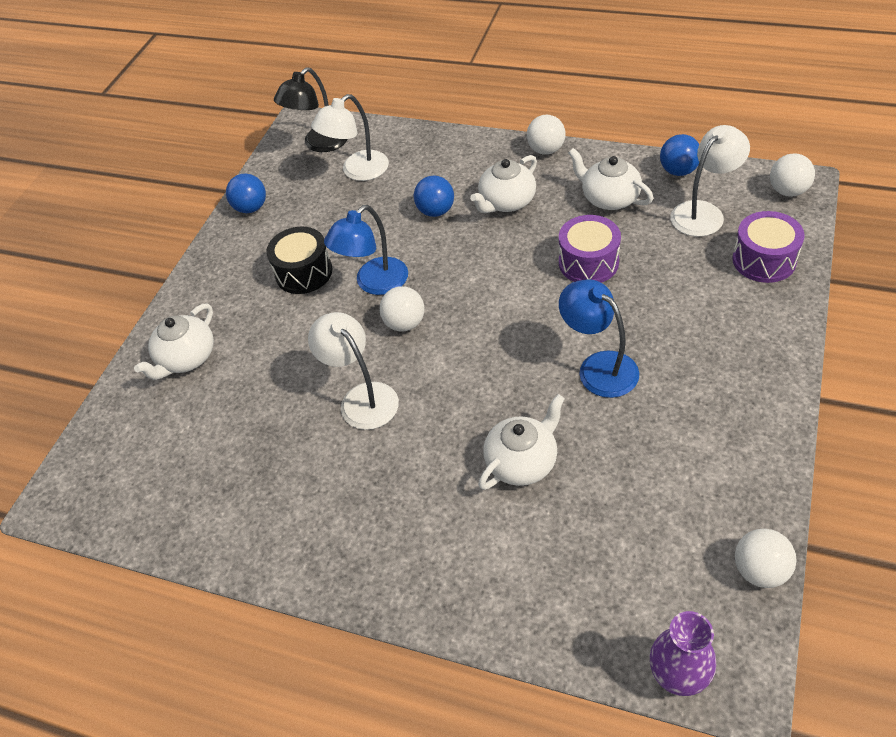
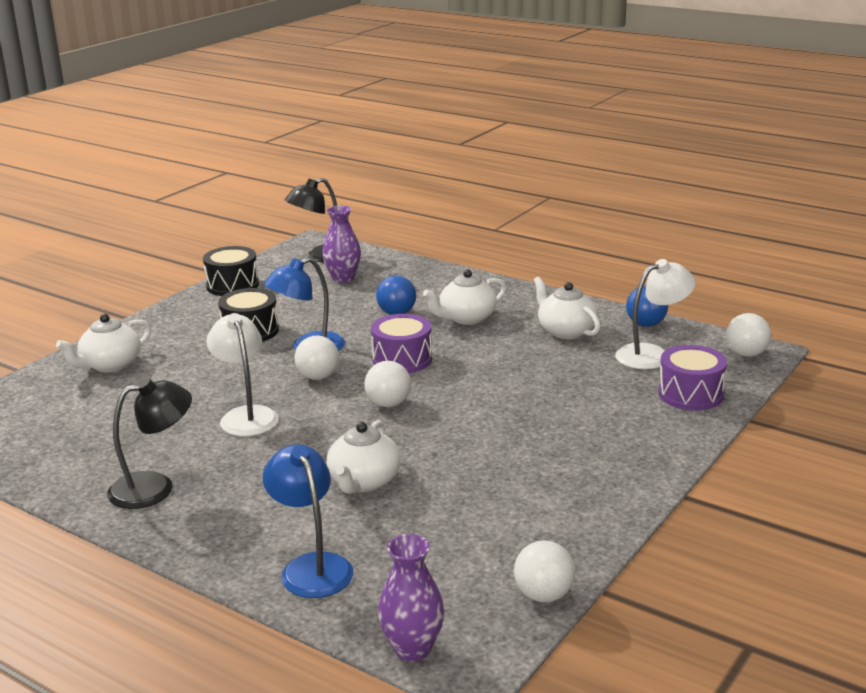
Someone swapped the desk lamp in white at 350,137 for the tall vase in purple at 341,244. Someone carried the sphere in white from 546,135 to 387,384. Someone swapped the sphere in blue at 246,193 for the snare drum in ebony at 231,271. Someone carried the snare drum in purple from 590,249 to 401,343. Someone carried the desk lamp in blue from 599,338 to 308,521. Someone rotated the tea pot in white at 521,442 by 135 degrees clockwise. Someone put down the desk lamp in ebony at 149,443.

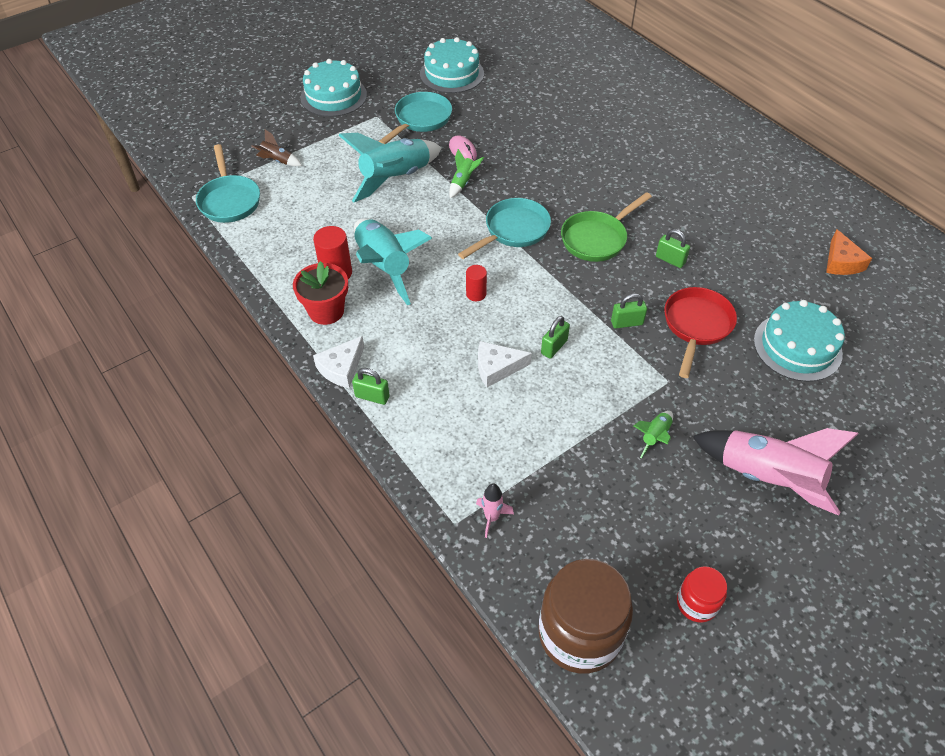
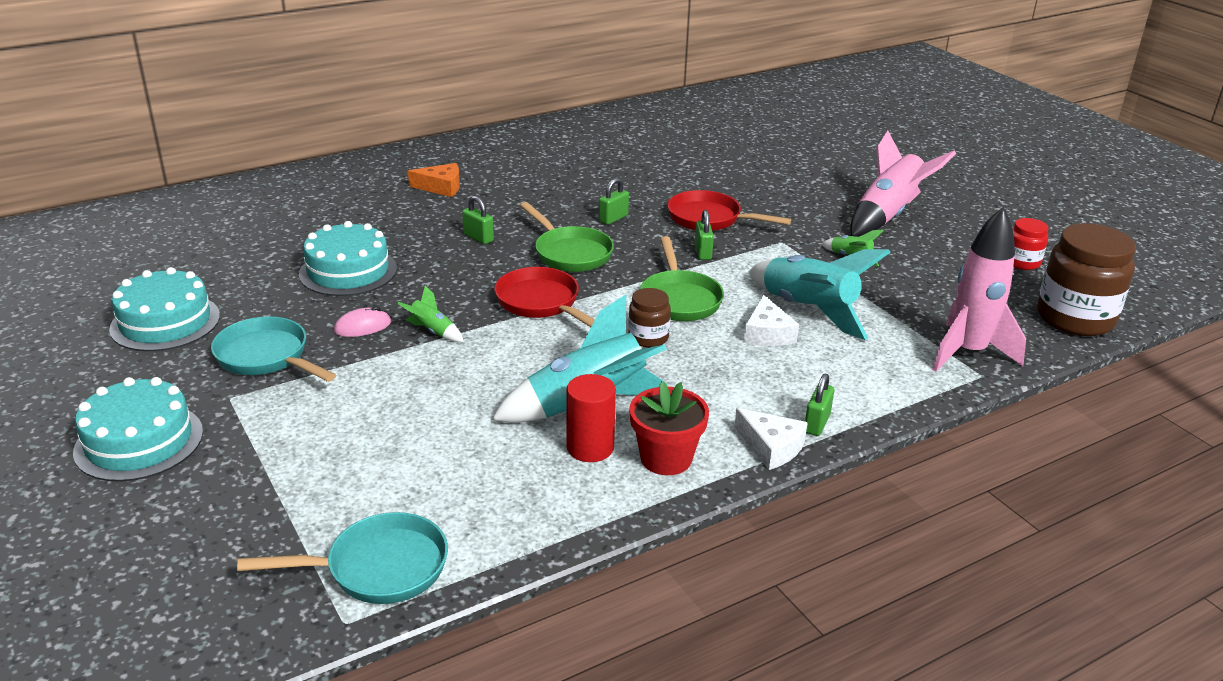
Someone took away the spaceship in russet at 276,147. Someone carried the spaceship in teal from 389,167 to 819,294. Someone repainted the frying pan in teal at 504,228, which became the frying pan in crimson at 544,297. Someone carried the piece of cheese in orange-coloured from 849,252 to 434,180. Someone swapped the solid cylinder in crimson at 476,283 for the jam jar in russet at 649,317. Someone carried the cake in teal from 799,341 to 348,258. Someone carried the padlock in leaf-green from 555,337 to 478,220. Someone scaled the spaceship in rose-pink at 495,510 by 2.25. Someone put down the frying pan in leaf-green at 682,278.

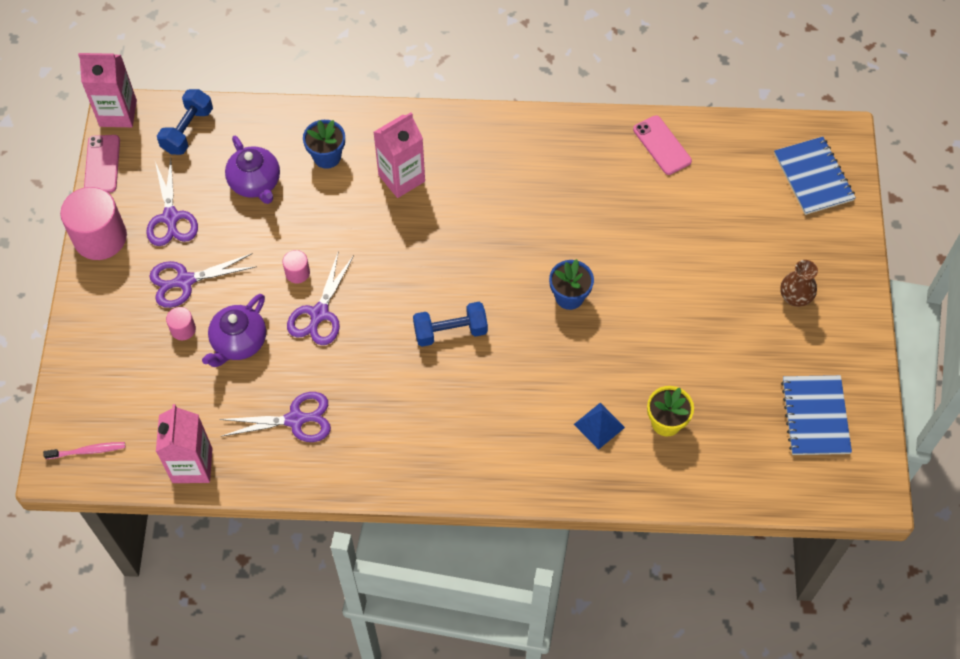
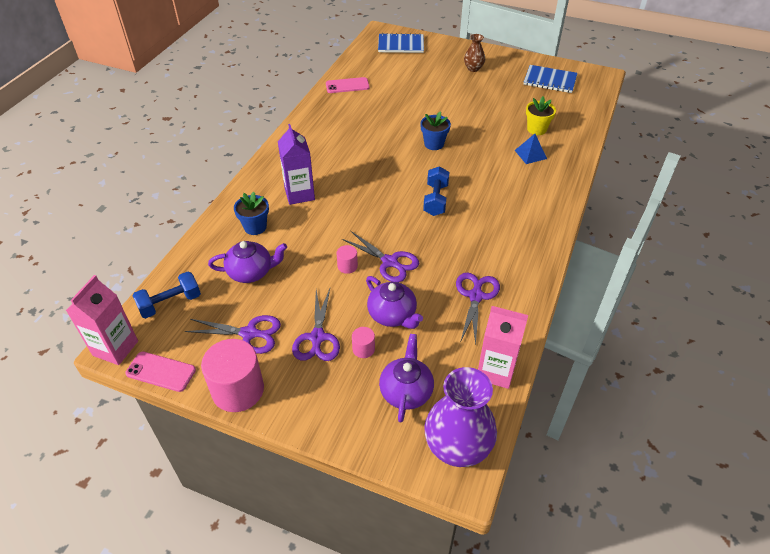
Someone rotated the hand weight in blue at 185,122 by 75 degrees counterclockwise. Someone repainted the juice carton in rose-pink at 399,155, which became the juice carton in purple at 296,164. Someone swapped the dental brush in rose-pink at 84,450 for the tall vase in purple at 460,417. Someone put down the tea pot in purple at 406,378.

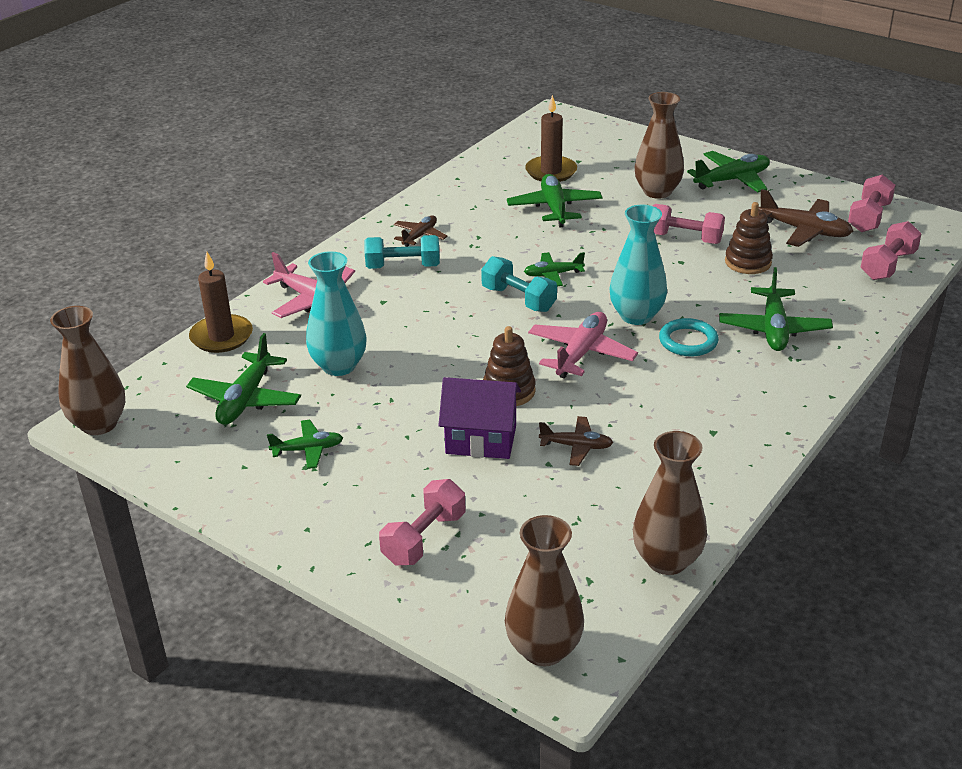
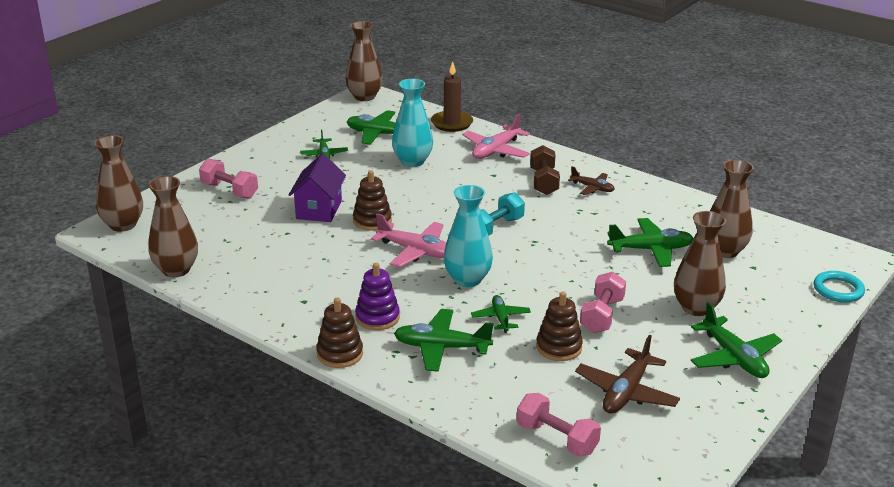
Someone swapped the pillar candle in russet at 551,138 for the tall vase in russet at 732,208. Someone took away the hand weight in rose-pink at 871,203. Someone repainted the hand weight in teal at 402,252, which became the hand weight in russet at 545,170. Someone carried the toy plane in leaf-green from 554,269 to 501,314. Someone carried the ring in teal from 689,337 to 839,286. Someone took away the toy plane in russet at 576,441. Someone put down the stacking rings in purple at 377,296. Someone put down the stacking rings in russet at 339,333.

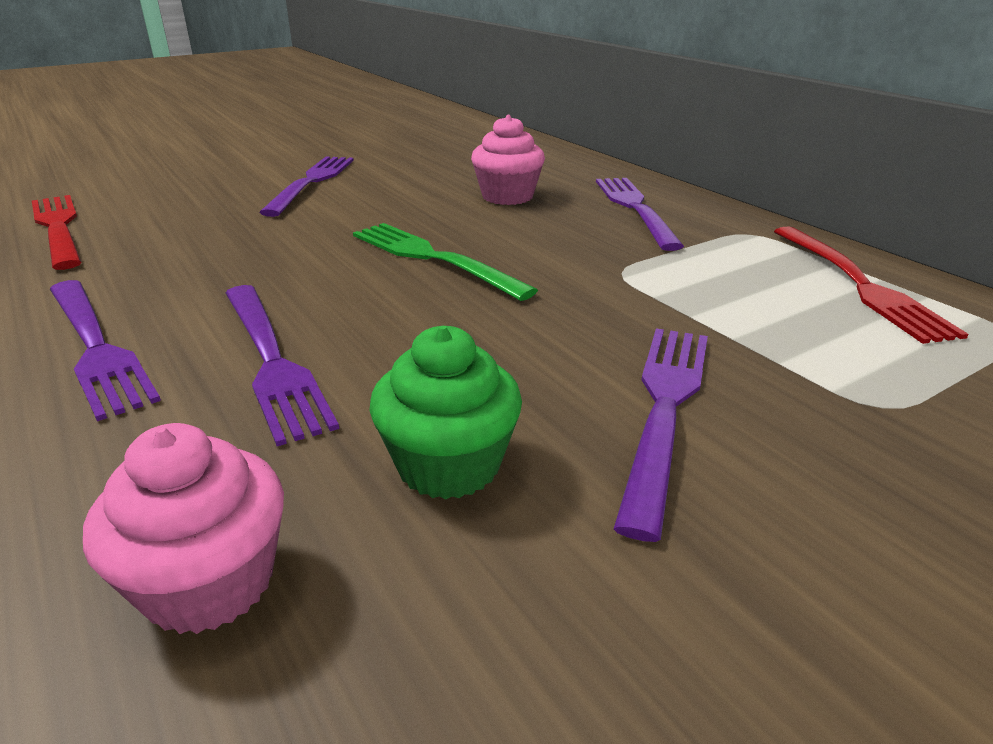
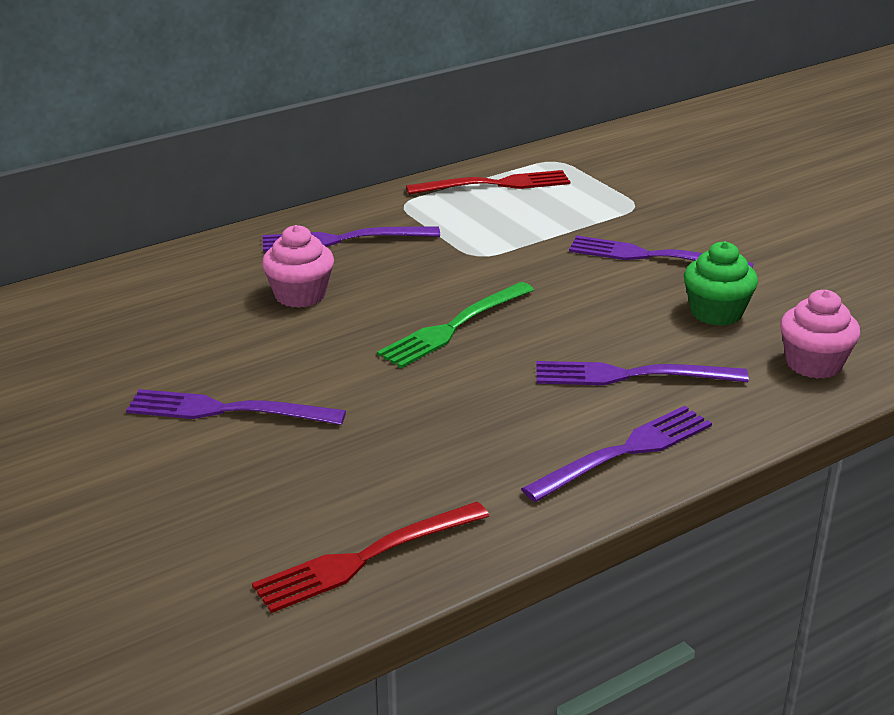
Someone rotated the table fork in purple at 282,365 by 150 degrees counterclockwise.

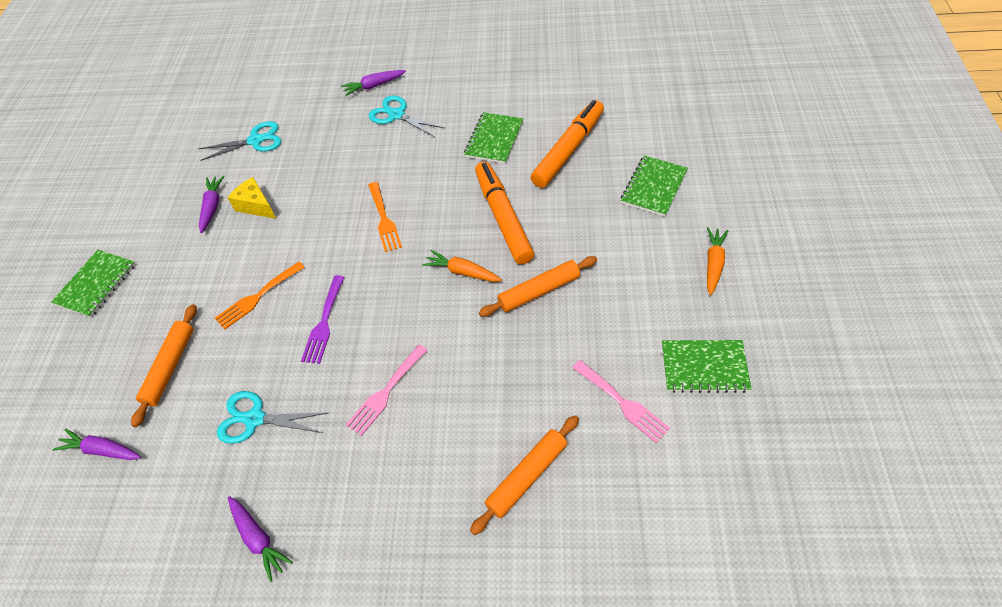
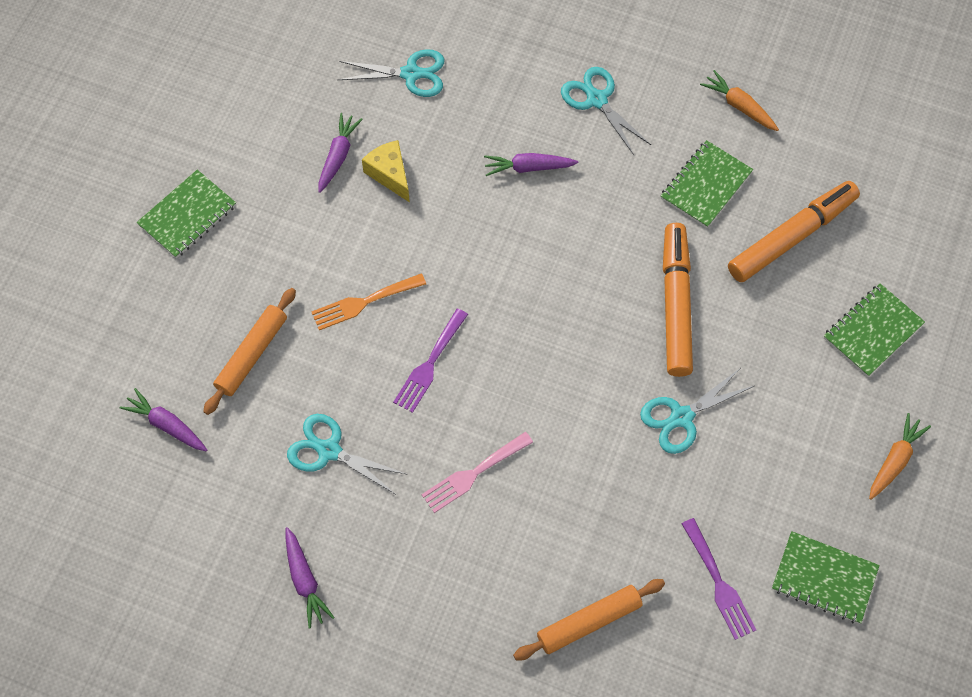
Someone carried the root vegetable in purple from 373,83 to 531,164. Someone took away the table fork in orange-coloured at 385,217. Someone carried the root vegetable in orange-coloured from 462,266 to 739,100. Someone swapped the rolling pin in orange-coloured at 538,286 for the pair of scissors in teal at 697,411. Someone repainted the table fork in rose-pink at 621,401, which became the table fork in purple at 718,579.

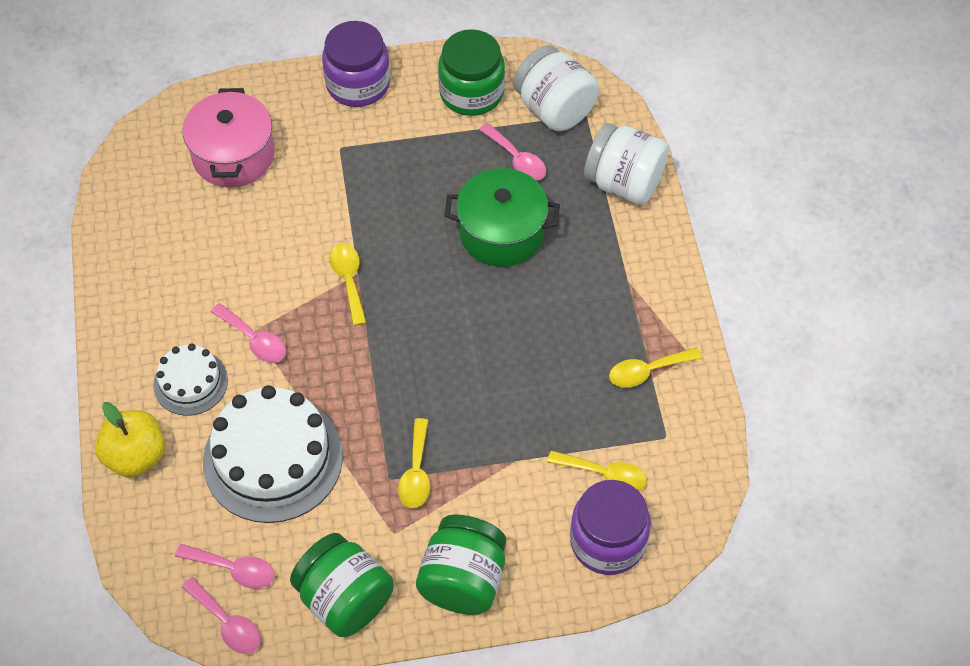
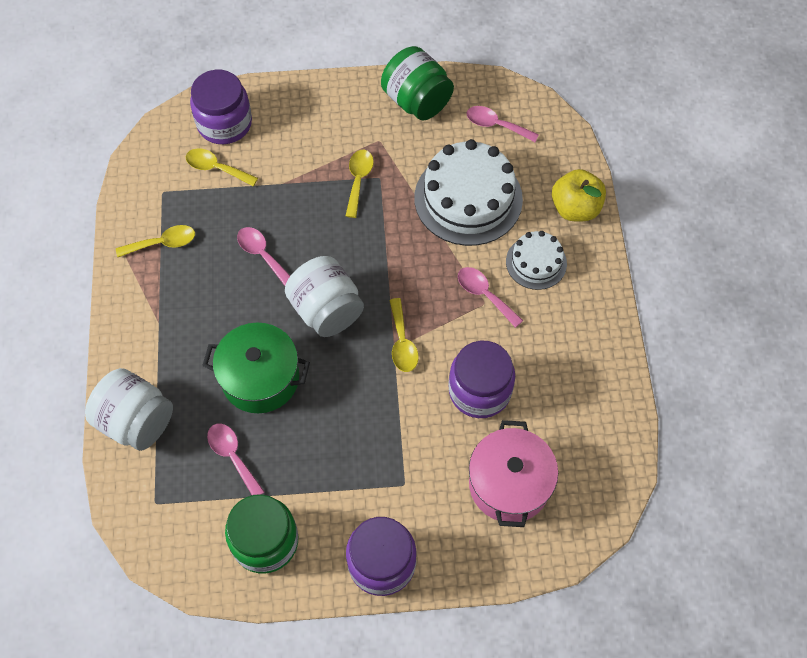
Someone carried the jam jar in white from 556,88 to 324,296. Someone took away the jam jar in leaf-green at 461,565. Someone carried the spoon in rose-pink from 221,615 to 263,256. Someone put down the jam jar in purple at 482,379.

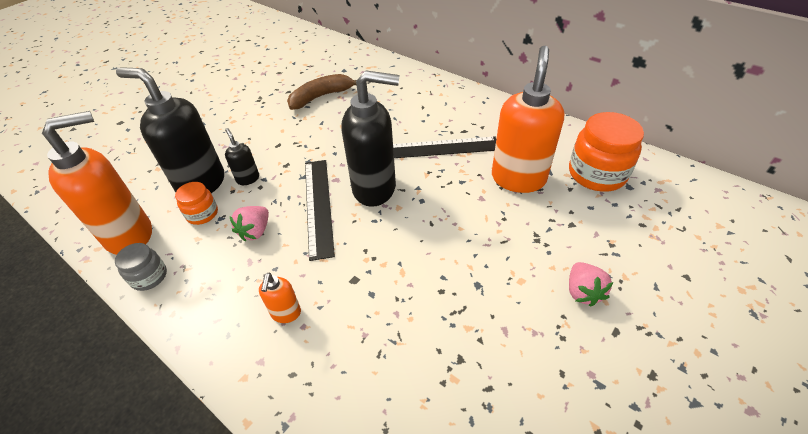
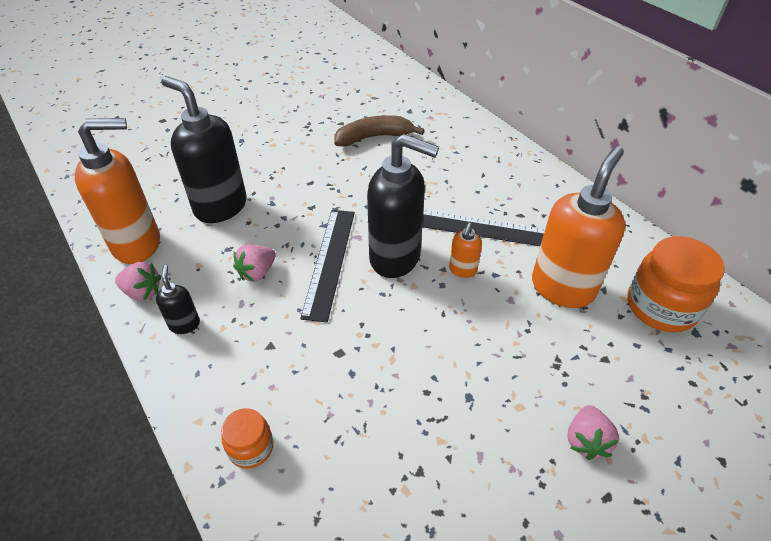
Someone carried the soap pump in ebony from 242,156 to 178,299. Someone carried the jam jar in orange-coloured from 196,203 to 247,438. Someone swapped the jam jar in ash-grey at 141,267 for the berry in rose-pink at 138,281. Someone carried the soap pump in orange-coloured from 280,298 to 465,250.

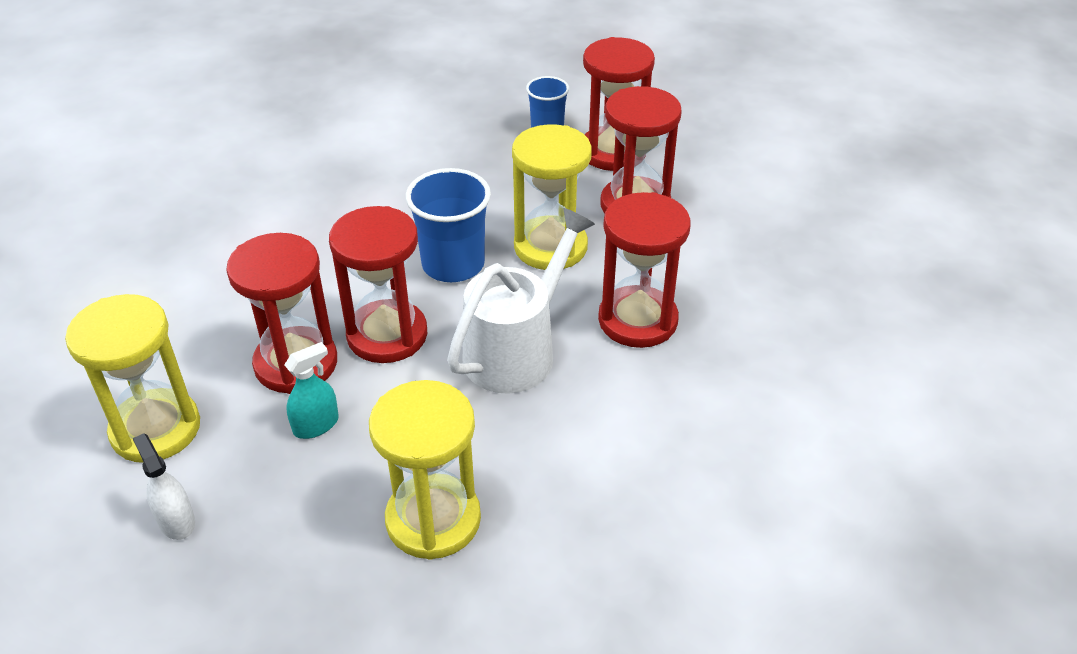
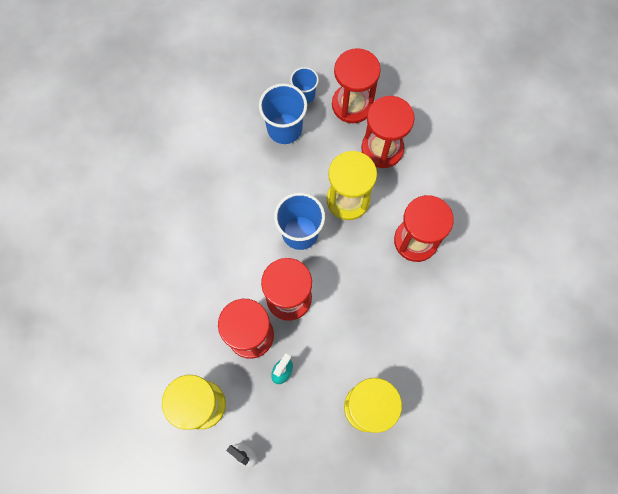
Someone took away the watering can in white at 521,301. Someone put down the beaker in blue at 283,113.

